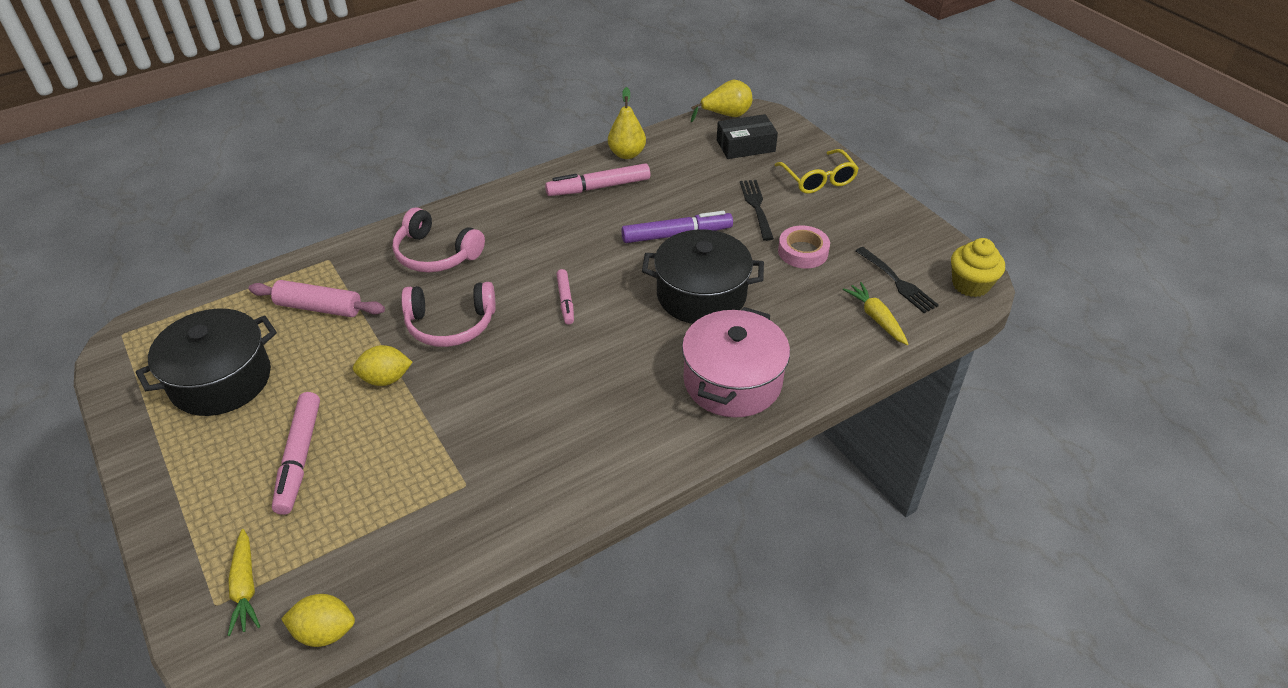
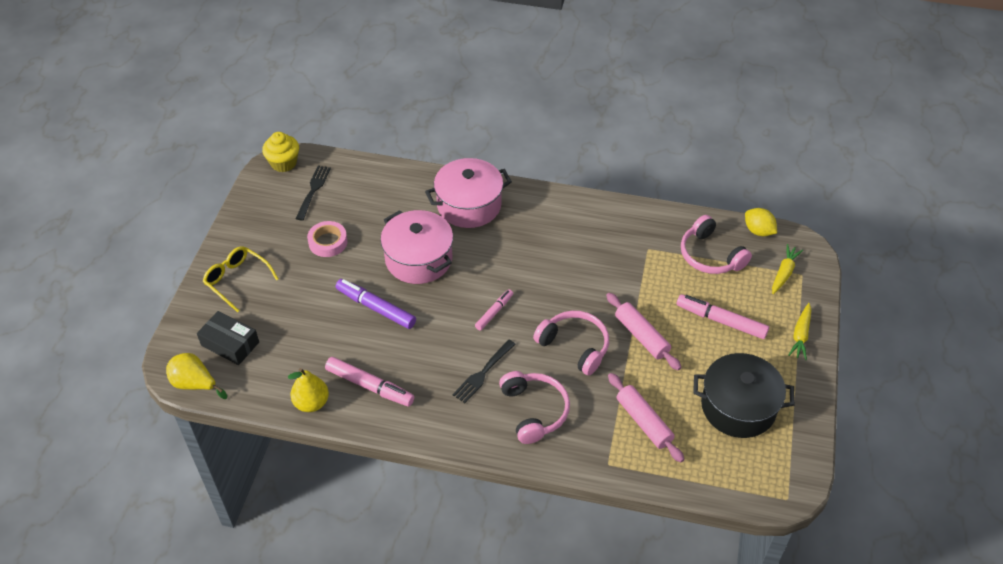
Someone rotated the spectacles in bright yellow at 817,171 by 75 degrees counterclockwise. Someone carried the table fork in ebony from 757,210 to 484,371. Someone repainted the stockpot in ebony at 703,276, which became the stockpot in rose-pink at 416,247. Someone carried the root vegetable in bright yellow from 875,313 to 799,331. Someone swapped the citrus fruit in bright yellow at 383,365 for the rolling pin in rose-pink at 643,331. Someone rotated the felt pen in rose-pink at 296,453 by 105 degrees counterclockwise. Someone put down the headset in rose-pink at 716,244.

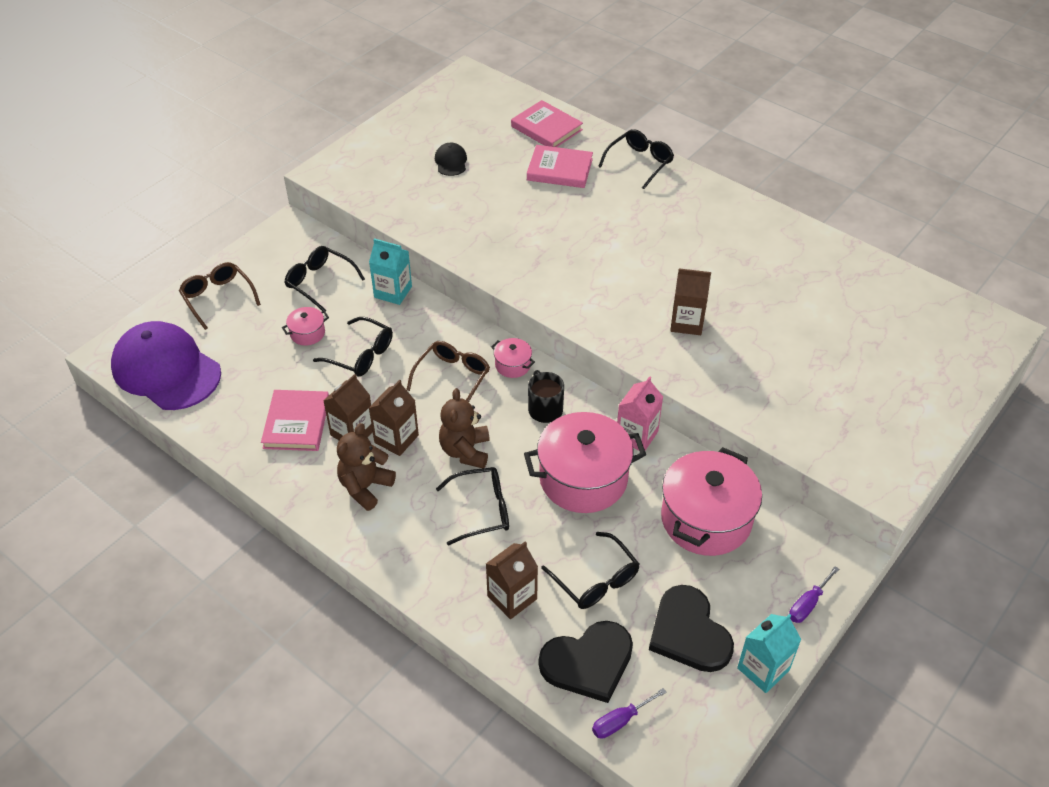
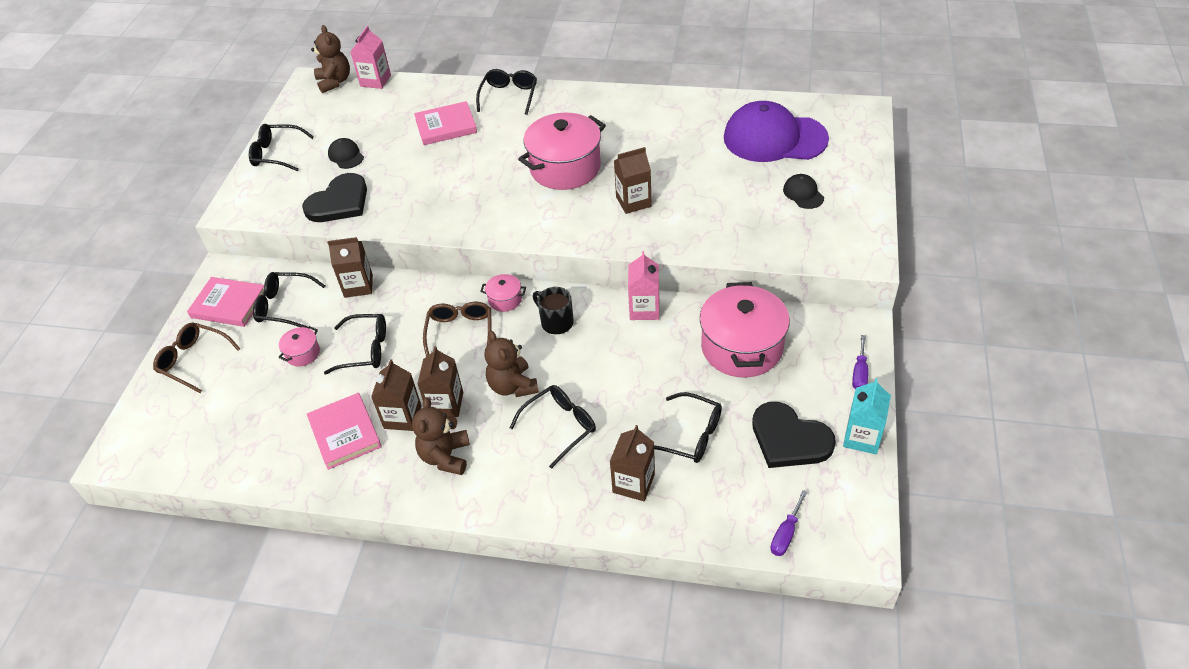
Someone carried the hardcover in rose-pink from 547,123 to 225,302. Someone repainted the juice carton in teal at 390,271, which became the juice carton in russet at 350,267. Someone carried the cap in purple from 166,365 to 776,131. Someone carried the stockpot in rose-pink from 585,462 to 562,151. Someone carried the heart shape in ebony from 586,662 to 334,197. Someone put down the teddy bear in russet at 330,59. Someone put down the juice carton in rose-pink at 371,57. Someone put down the spectacles in ebony at 281,147. Someone put down the cap in ebony at 803,191.

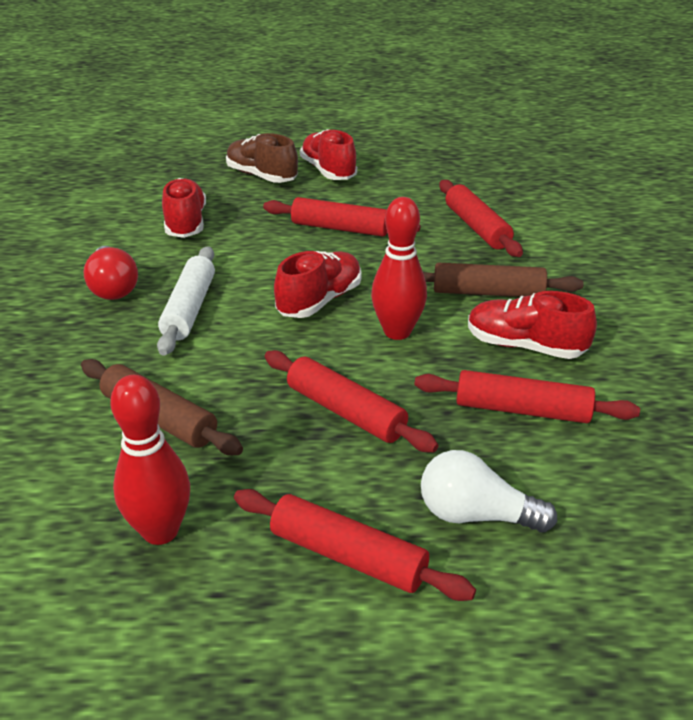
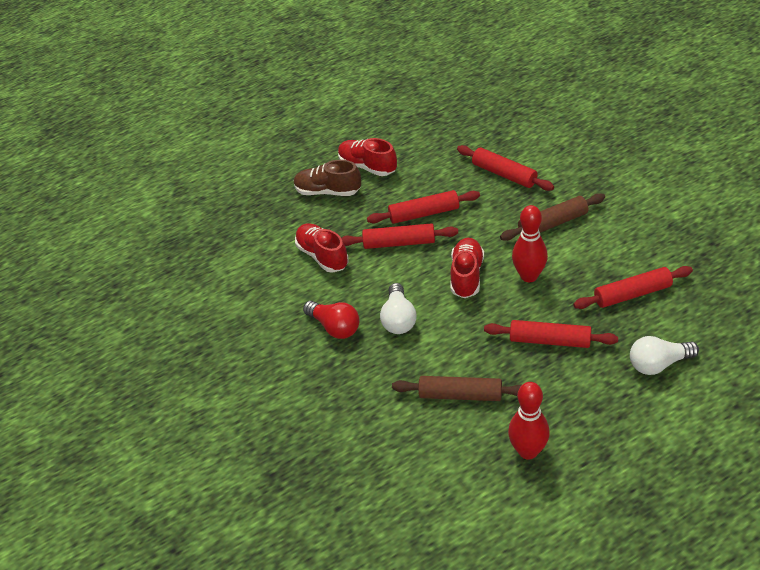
Someone swapped the rolling pin in white at 186,301 for the bulb in white at 398,308. Someone took away the lace-up shoe in crimson at 532,325. Someone carried the rolling pin in crimson from 355,545 to 399,236.

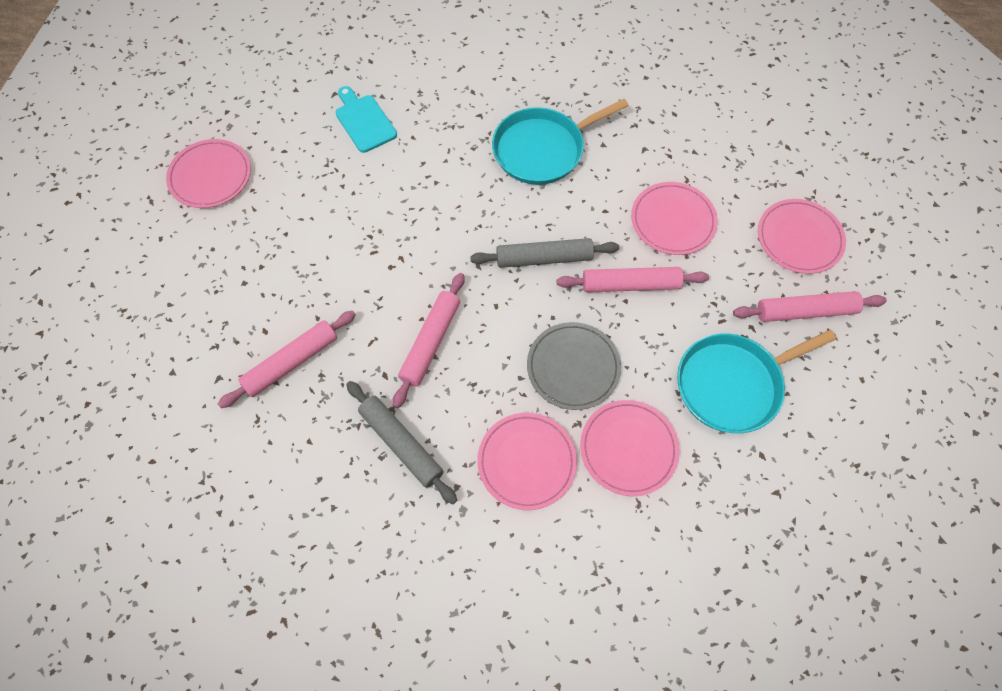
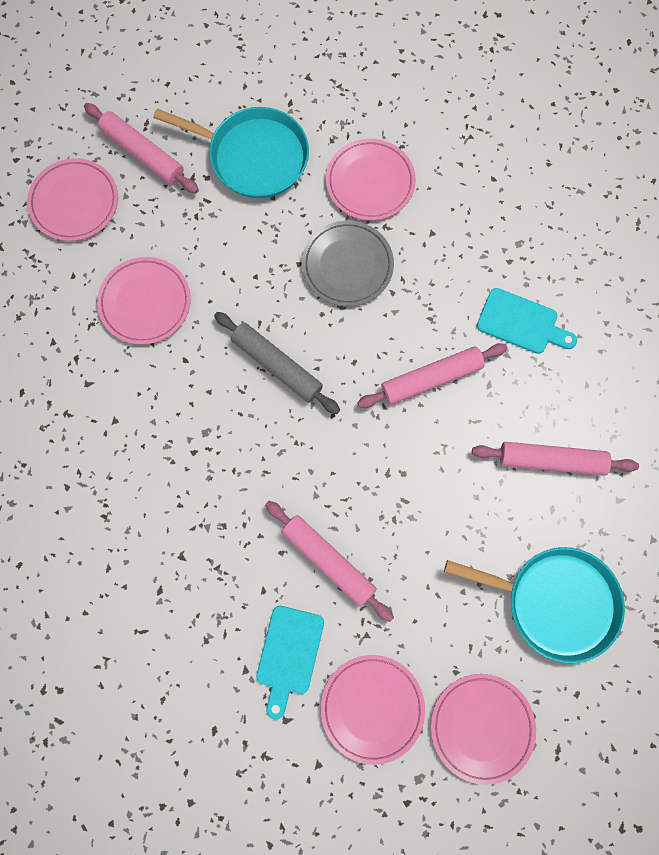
Someone carried the frying pan in teal from 560,142 to 534,605. Someone carried the rolling pin in rose-pink from 633,279 to 329,561. Someone swapped the rolling pin in ash-grey at 401,442 for the bread board in teal at 527,321. Someone carried the dinner plate in rose-pink from 527,461 to 373,710.

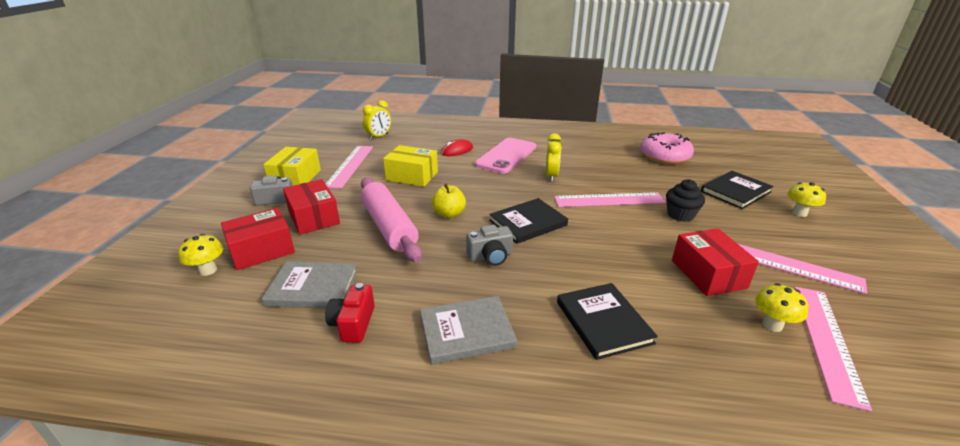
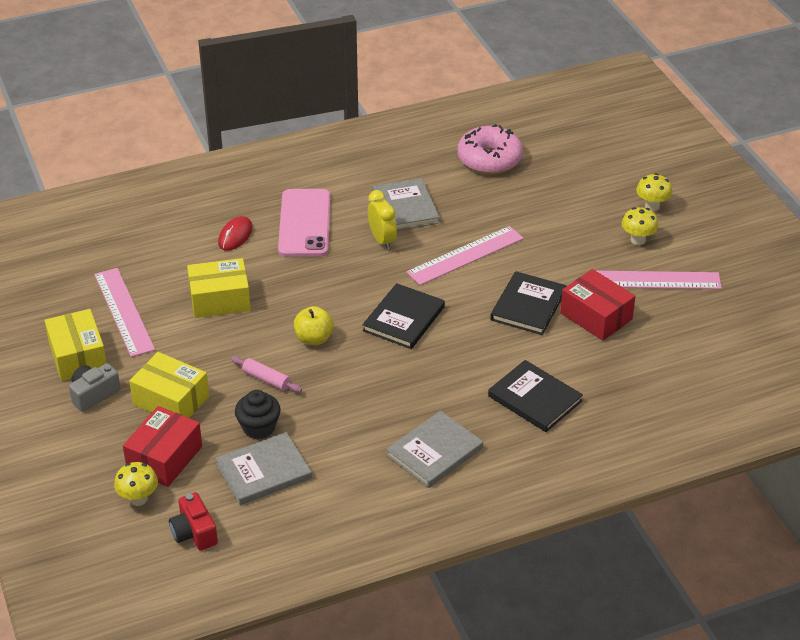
Someone took away the clock in bright yellow at 377,120. Someone carried the hardcover in ebony from 737,190 to 528,303. Someone scaled the rolling pin in rose-pink at 391,220 by 0.44. Someone repainted the package in crimson at 311,207, which became the package in bright yellow at 169,385. Someone carried the fairy cake in ebony from 685,200 to 258,414. Someone took away the camera in ash-grey at 489,245. Someone carried the camera in crimson from 350,313 to 193,521. Someone carried the toadstool in bright yellow from 781,307 to 640,226. Someone took away the ruler in rose-pink at 833,349. Someone put down the hardcover in ash-grey at 406,204.

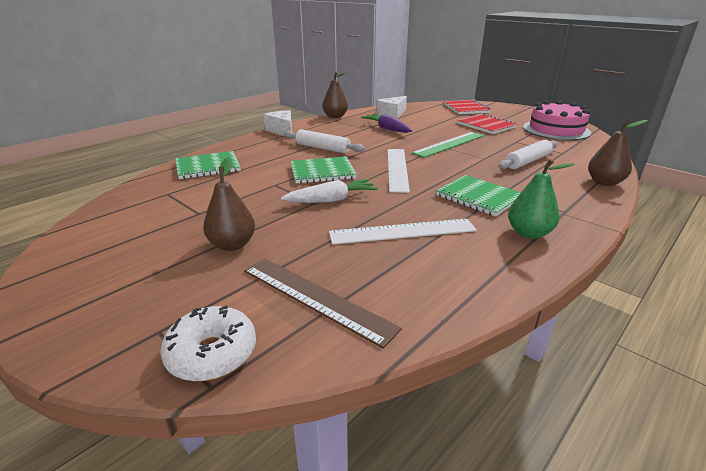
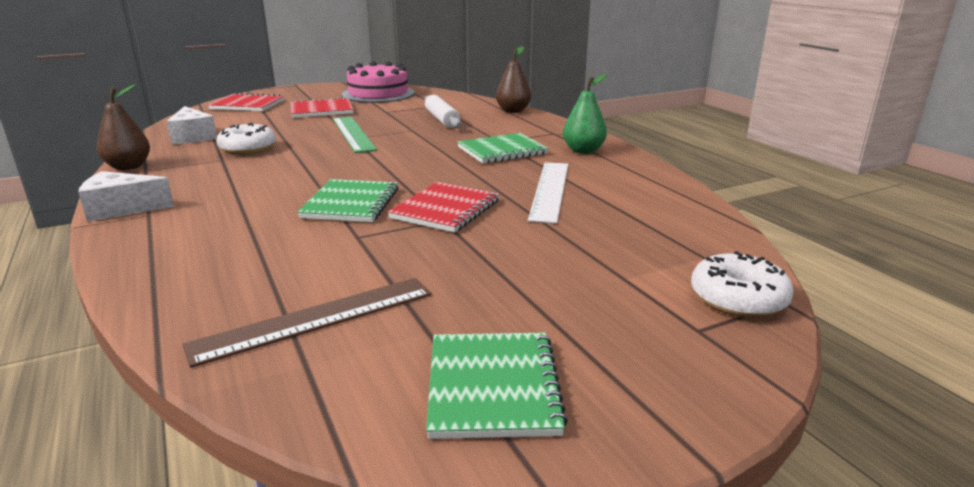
Someone swapped the root vegetable in purple at 386,123 for the donut in white at 246,139. Someone took away the rolling pin in white at 324,141. Someone took away the ruler in white at 399,171. Someone carried the notebook in leaf-green from 208,165 to 497,386. Someone took away the pear in russet at 229,204. Someone swapped the root vegetable in white at 329,191 for the notebook in crimson at 443,207. Someone carried the ruler in russet from 323,303 to 307,323.

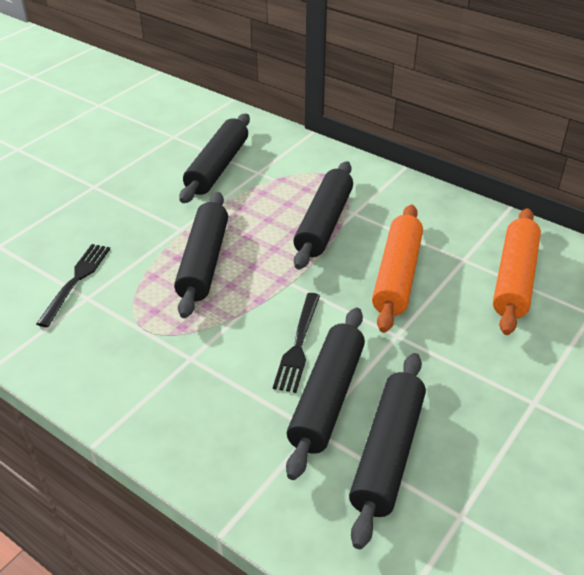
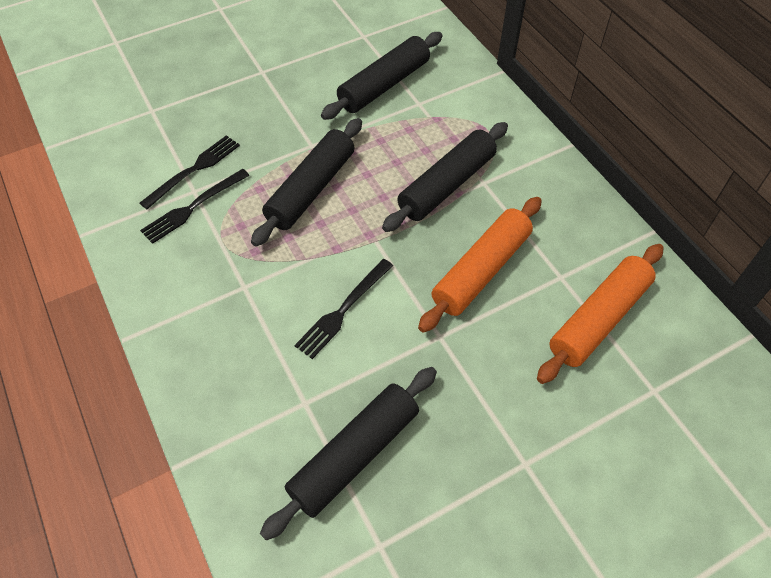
Someone took away the rolling pin in ebony at 325,394. Someone put down the table fork in ebony at 195,206.

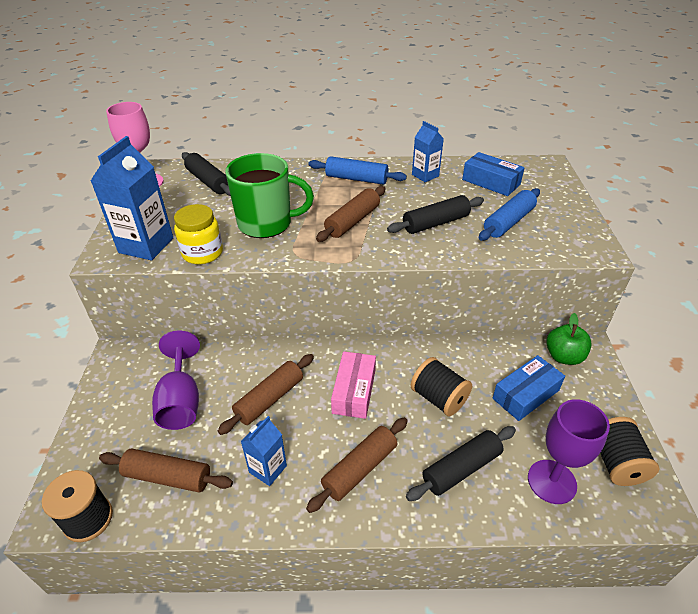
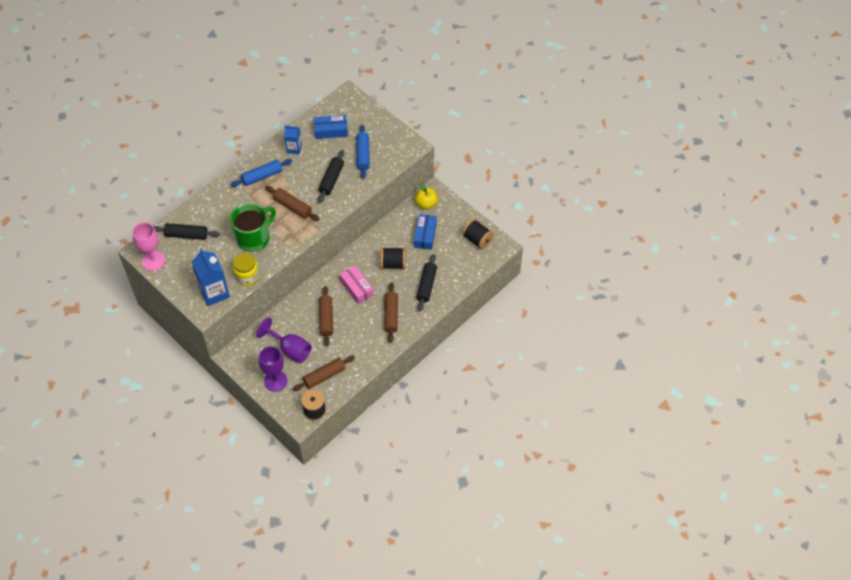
Someone rotated the rolling pin in russet at 350,214 by 45 degrees counterclockwise. Someone repainted the toy apple in leaf-green at 569,339, which became the toy apple in bright yellow at 426,196. Someone carried the chalice in purple from 569,451 to 273,369. Someone took away the juice carton in blue at 264,451.

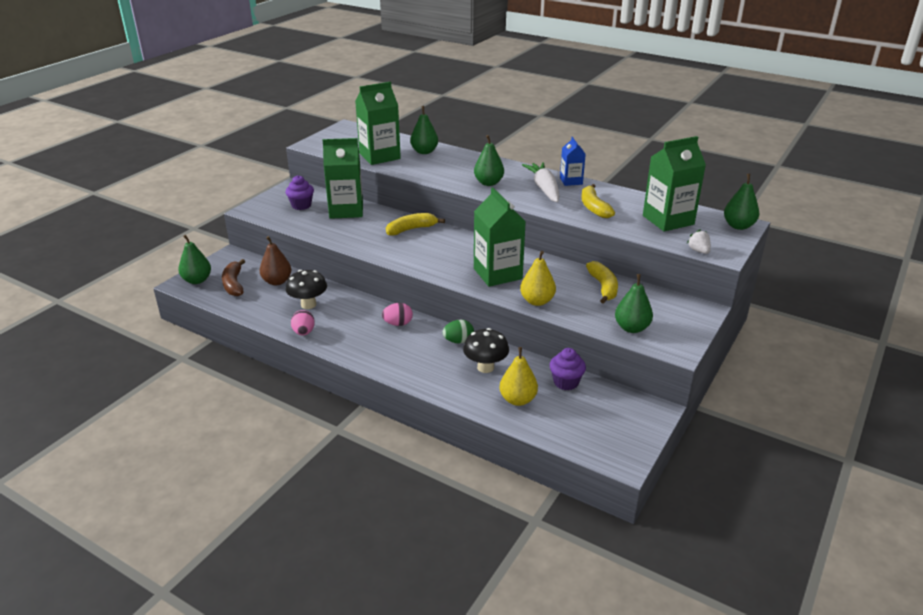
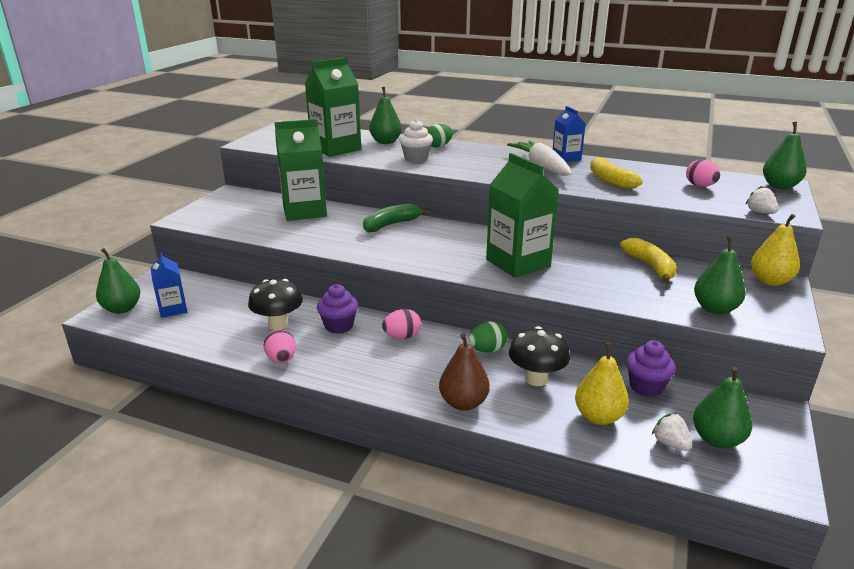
Someone carried the pear in leaf-green from 489,160 to 722,407. Someone swapped the juice carton in leaf-green at 674,184 for the toy egg in rose-pink at 703,173. Someone carried the fairy cake in purple from 299,192 to 337,309. Someone repainted the toy banana in bright yellow at 415,224, which became the toy banana in leaf-green at 396,218. Someone carried the pear in russet from 275,260 to 464,372. Someone carried the pear in bright yellow from 538,278 to 775,250. Someone swapped the toy banana in russet at 233,277 for the juice carton in blue at 169,285. Someone put down the fairy cake in white at 416,140. Someone put down the toy egg in leaf-green at 440,135. Someone put down the berry in white at 672,432.

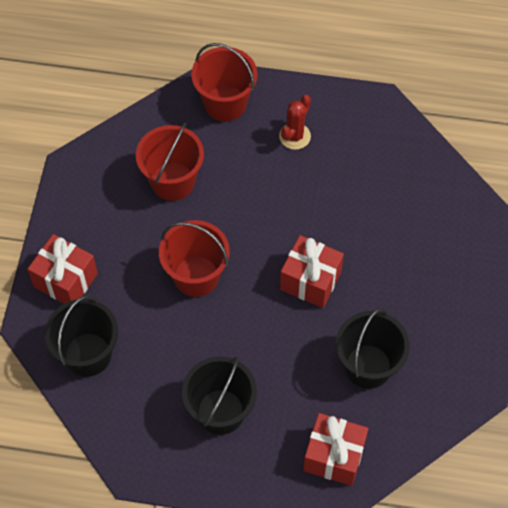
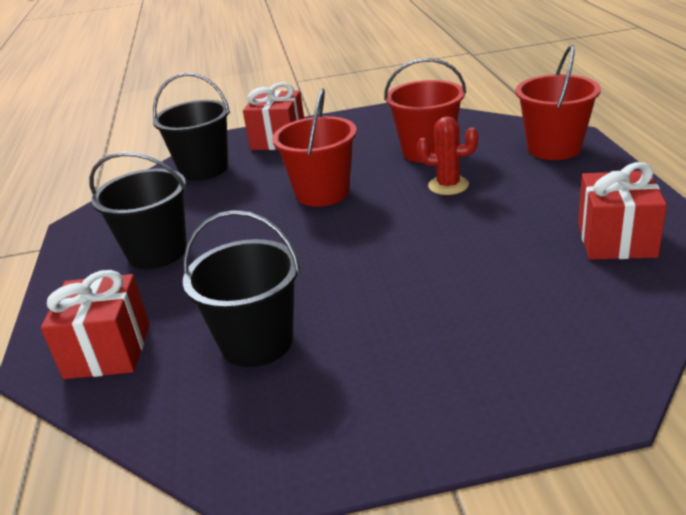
Someone carried the cactus in crimson from 295,122 to 447,155. Someone carried the wrapped gift in crimson from 312,271 to 622,211.

